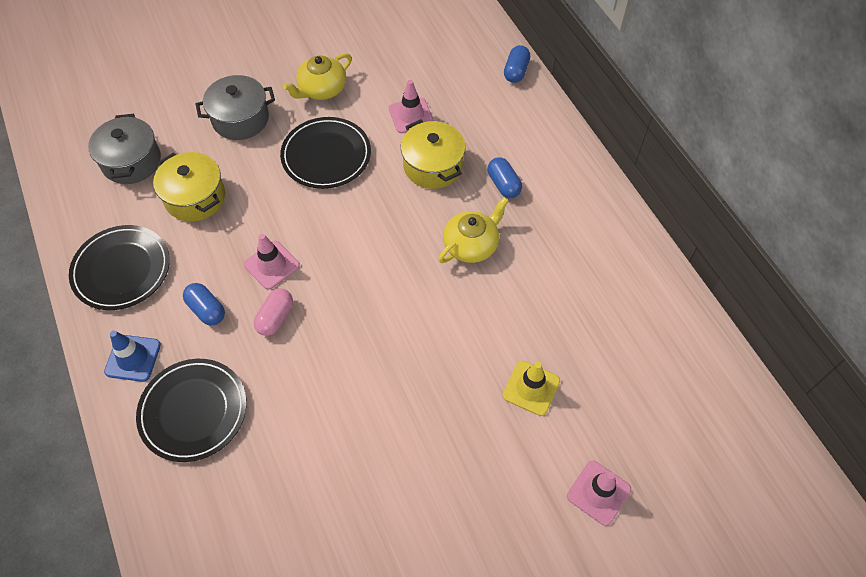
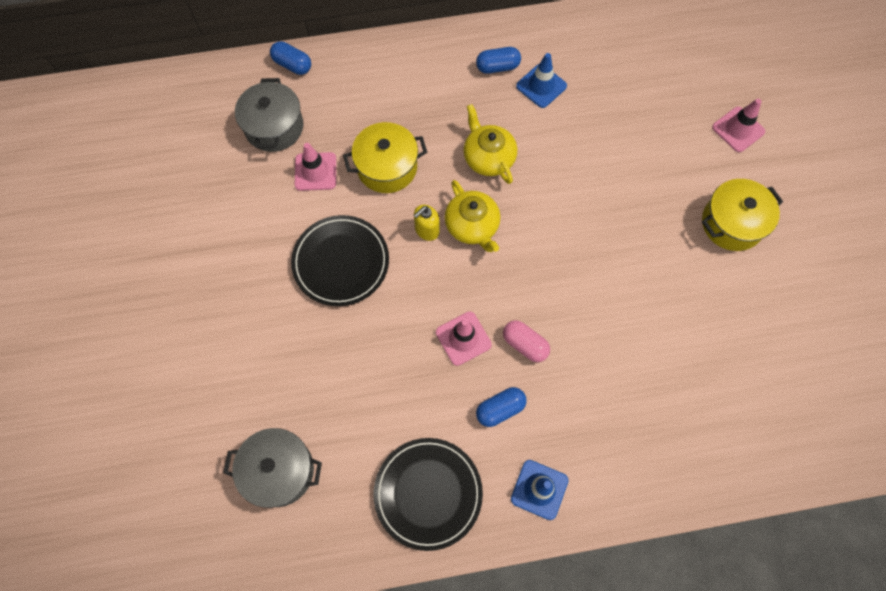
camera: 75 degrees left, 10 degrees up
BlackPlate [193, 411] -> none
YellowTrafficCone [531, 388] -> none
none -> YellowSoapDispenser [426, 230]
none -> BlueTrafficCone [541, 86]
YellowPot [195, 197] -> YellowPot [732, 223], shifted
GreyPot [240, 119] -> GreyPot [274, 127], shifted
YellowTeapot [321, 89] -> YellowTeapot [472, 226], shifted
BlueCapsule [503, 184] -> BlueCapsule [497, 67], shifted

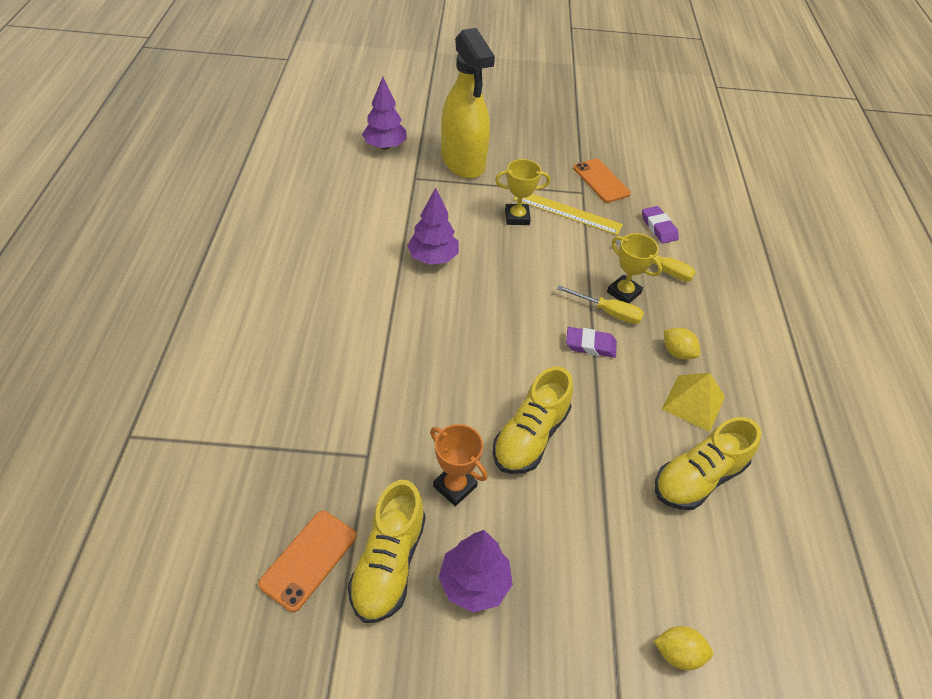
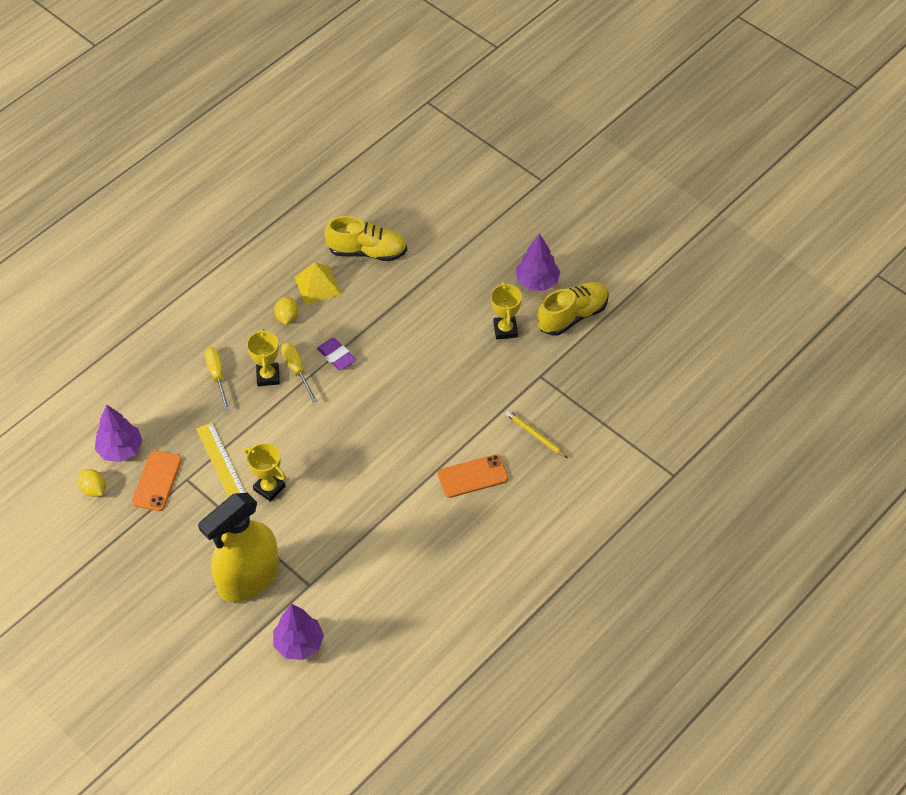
camera: 135 degrees left, 5 degrees up
YellowShoe [530, 436] -> none
PurpleEraser [658, 227] -> none
none -> YellowPencil [535, 435]
OrangePhone [309, 560] -> OrangePhone [472, 476], shifted
PurpleTree [433, 258] -> PurpleTree [120, 450], shifted
YellowLemon [678, 653] -> YellowLemon [94, 489], shifted
OrangeTrophy [455, 486] -> YellowTrophy [505, 330]
YellowSprayBottle [463, 161] -> YellowSprayBottle [249, 578], 150 degrees counterclockwise

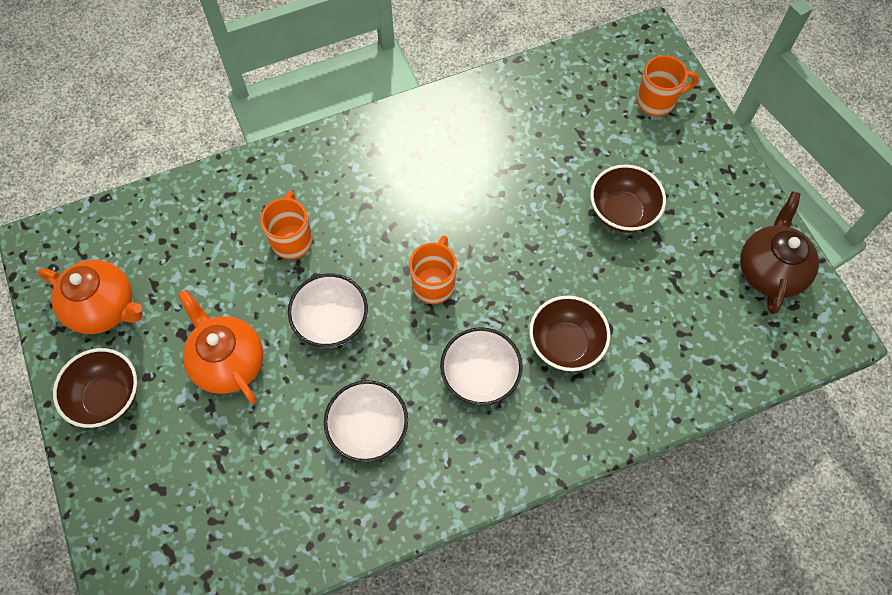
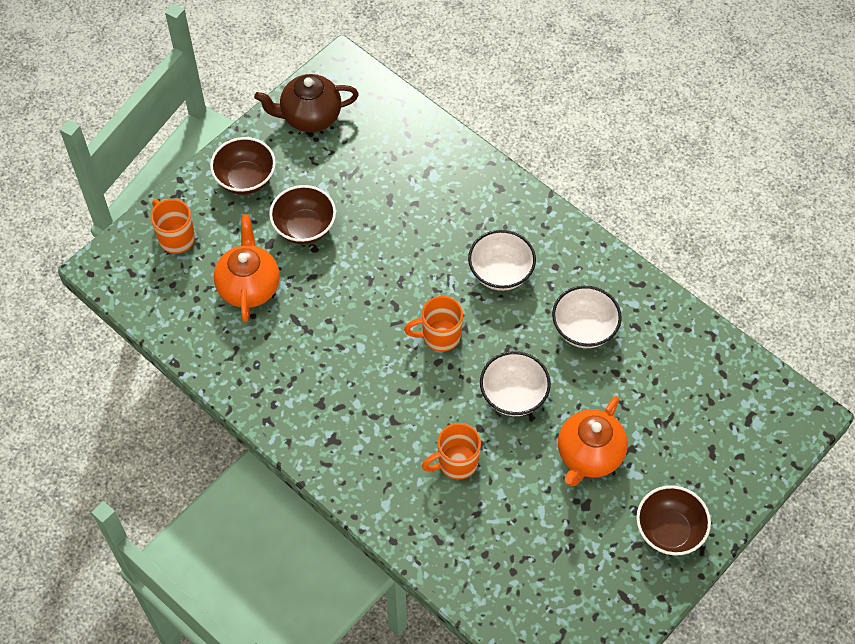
camera: 115 degrees left, 5 degrees down
OrangeTeapot [104, 308] -> OrangeTeapot [249, 286], shifted
BrownBowl [565, 344] -> BrownBowl [245, 179], shifted

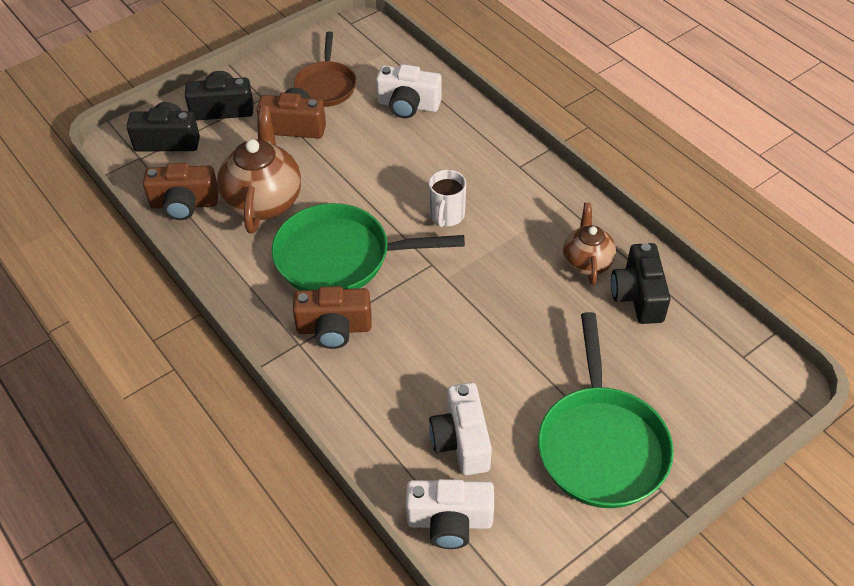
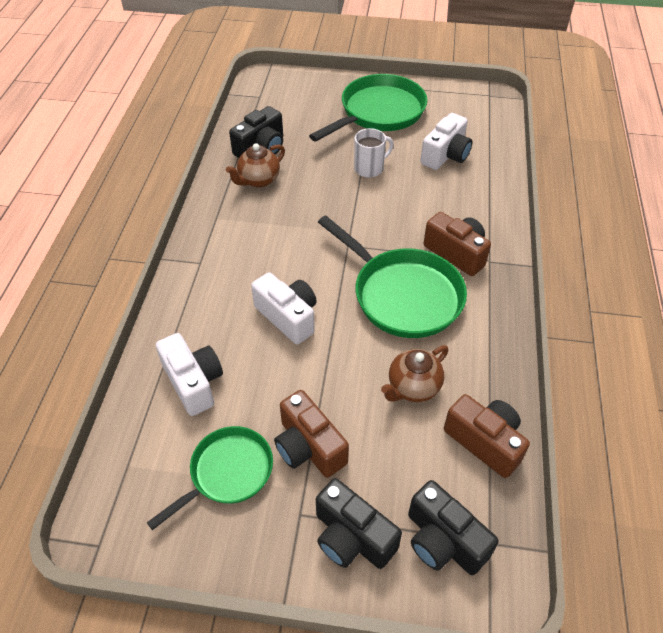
camera: 135 degrees left, 0 degrees up
WhiteCamera [449, 522] -> WhiteCamera [288, 317], shifted
WhiteMug [446, 215] -> WhiteMug [369, 168], shifted
BrownPan [326, 85] -> GreenPan [227, 473]
BrownTeapot [264, 201] -> BrownTeapot [413, 387], x0.61

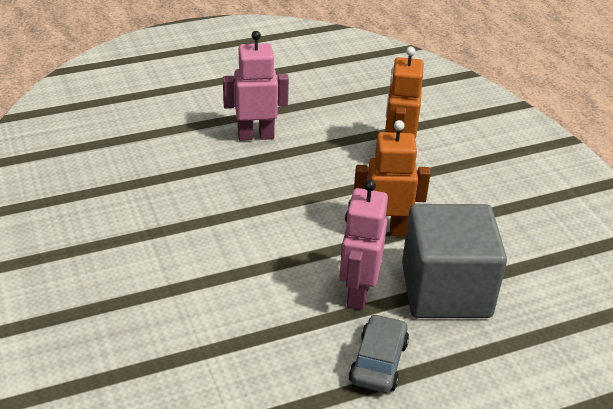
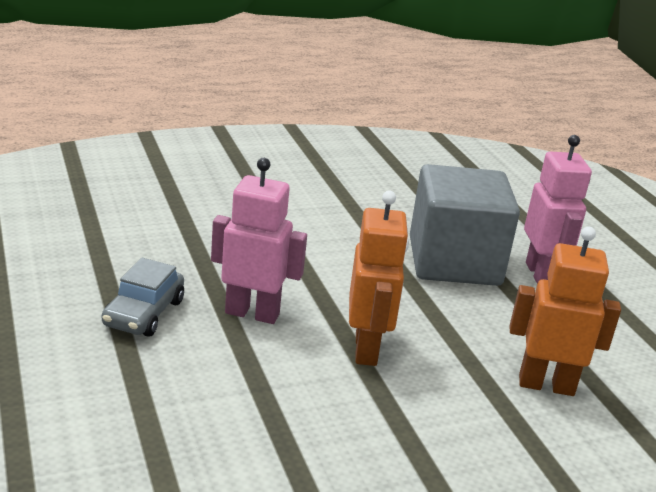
camera: 90 degrees right, 10 degrees down
GreyCube [446, 290] -> GreyCube [454, 262], shifted
GreyCar [378, 362] -> GreyCar [144, 313], 90 degrees clockwise

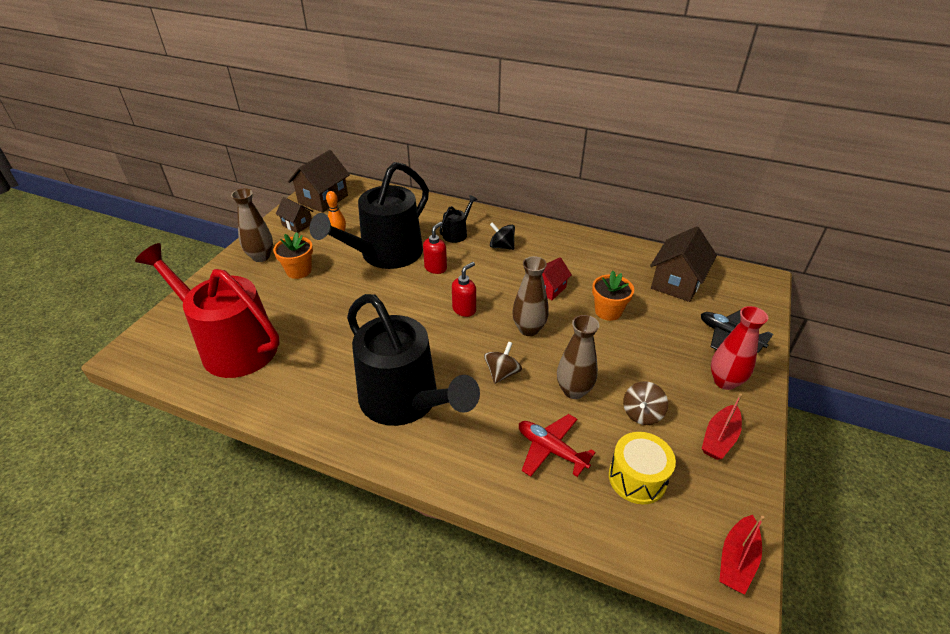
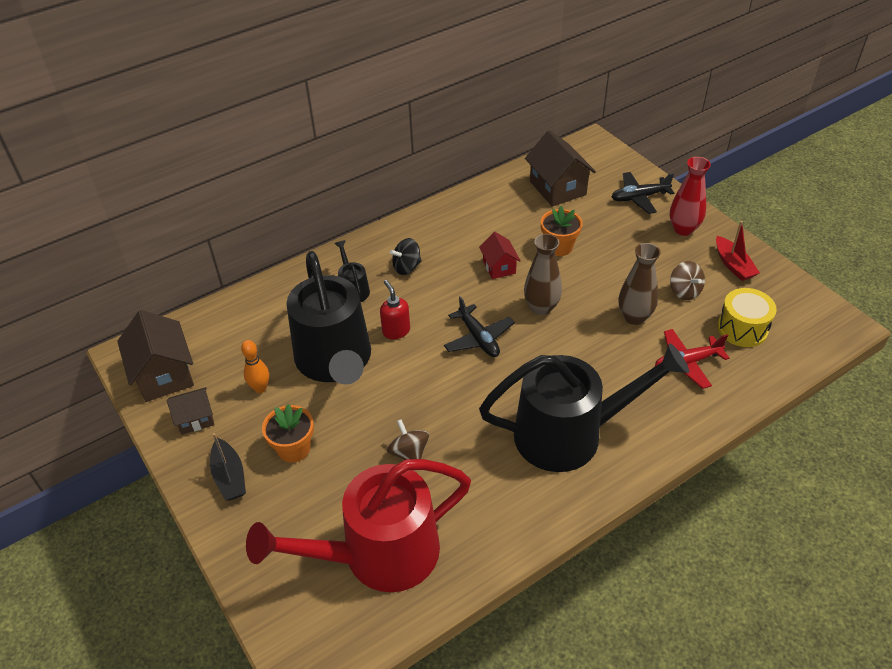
camera: 55 degrees left, 5 degrees up
RedBoat [736, 560] -> none
BrownSpinningTop [502, 373] -> BrownSpinningTop [409, 453], shifted
BrownVase [261, 256] -> BlackBoat [229, 476]
RedSoapDispenser [464, 309] -> BlackPlane [478, 338]

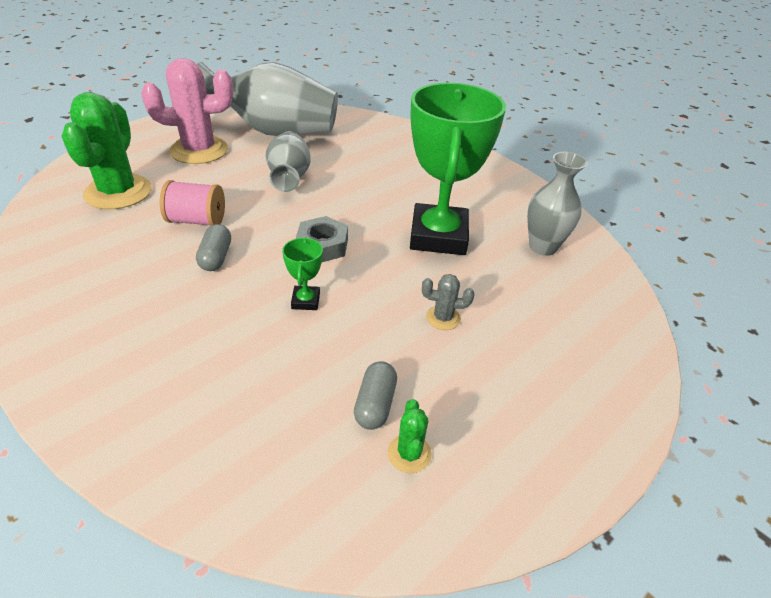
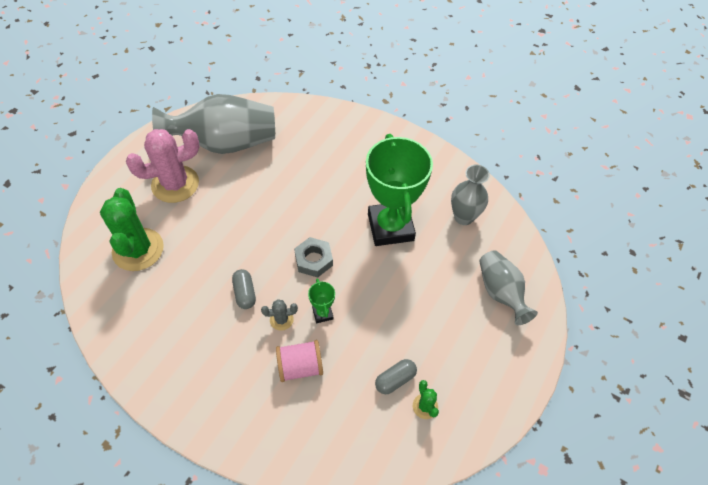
camera: 15 degrees left, 15 degrees up
PinkSpool [197, 221] -> PinkSpool [300, 367], shifted
GreyVase [289, 177] -> GreyVase [500, 292], shifted
GreyCactus [443, 318] -> GreyCactus [281, 319], shifted
GreyCapsule [375, 404] -> GreyCapsule [395, 380], 60 degrees clockwise

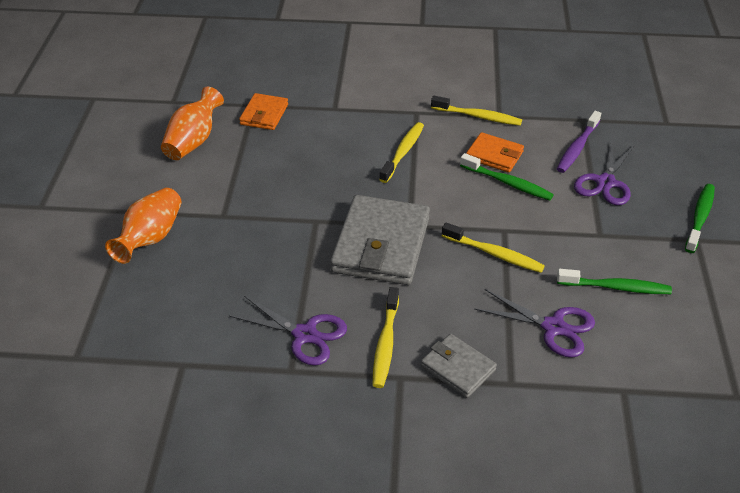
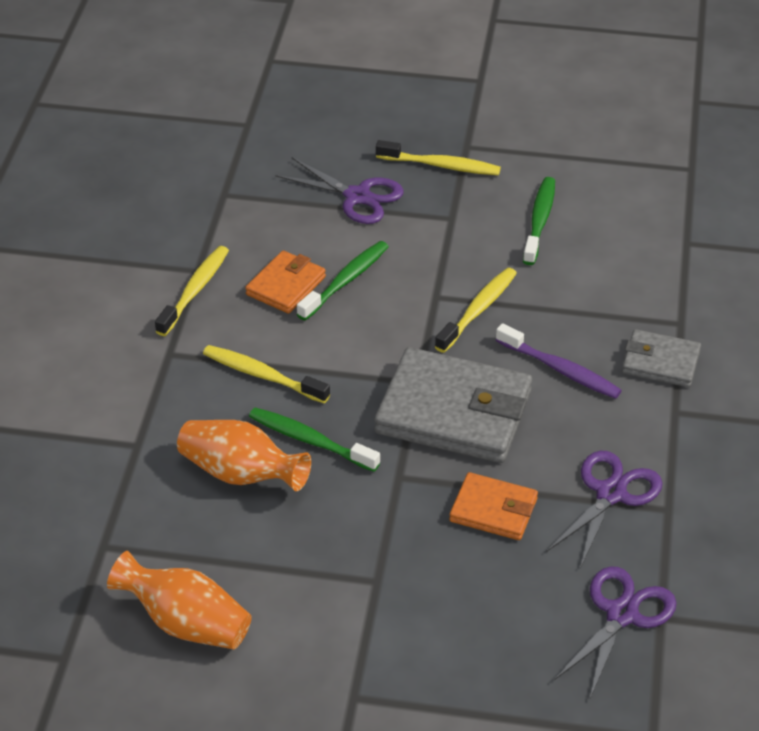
camera: 85 degrees left, 0 degrees up
OrangeVase [150, 238] -> OrangeVase [241, 474], shifted
OrangeWallet [264, 114] -> OrangeWallet [493, 510], shifted
YellowToothbrush [385, 343] -> YellowToothbrush [441, 165], shifted
PurpleScissors [553, 327] -> PurpleScissors [621, 614], shifted
PurpleToothbrush [577, 148] -> PurpleToothbrush [560, 369], shifted
GreenToothbrush [700, 217] -> GreenToothbrush [310, 440], shifted
GreyWallet [458, 368] -> GreyWallet [660, 362], 60 degrees clockwise

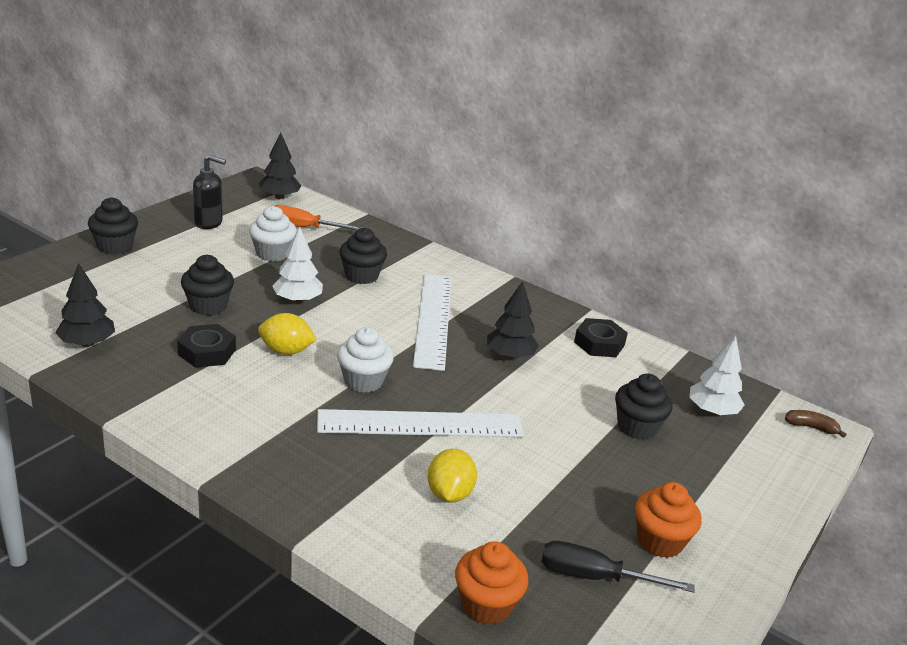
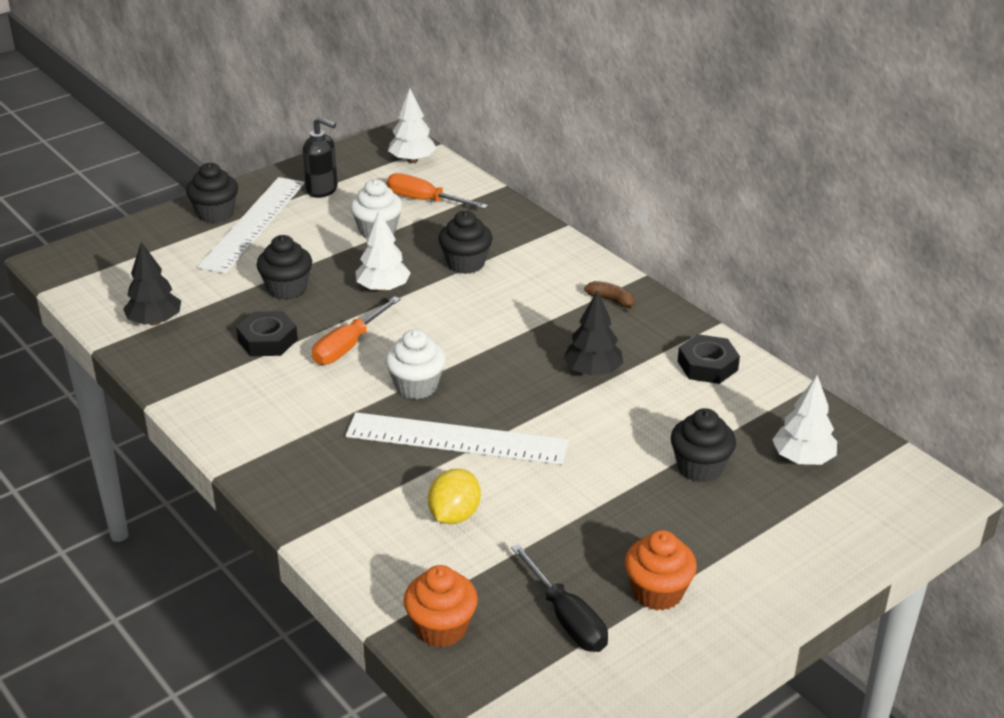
camera: 20 degrees right, 5 degrees up
WhiteRuler [433, 319] -> WhiteRuler [253, 224], shifted
BrownBanana [811, 427] -> BrownBanana [611, 300], shifted
YellowLemon [286, 351] -> OrangeScrewdriver [348, 346]
BlackTree [279, 197] -> WhiteTree [412, 160]
BlackScrewdriver [595, 577] -> BlackScrewdriver [567, 618], 150 degrees counterclockwise

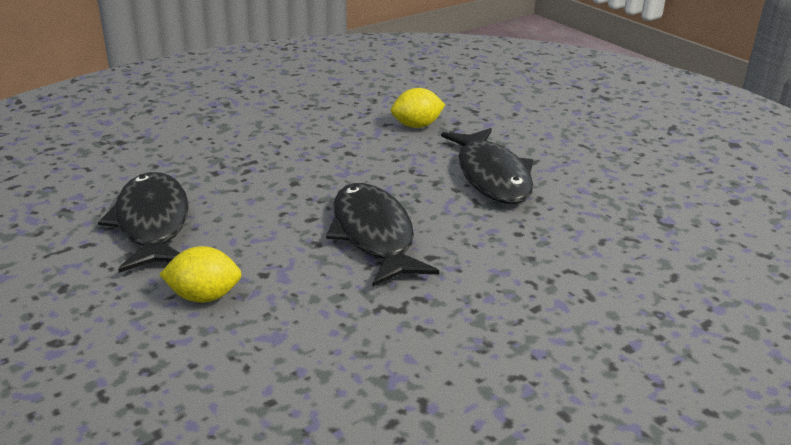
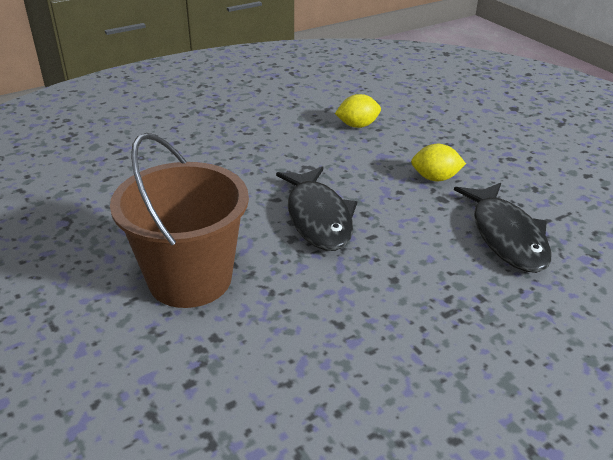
camera: 175 degrees left, 5 degrees up
YellowLemon [417, 126] -> YellowLemon [357, 125], shifted
BlackFish [492, 176] -> BrownBucket [190, 279]

